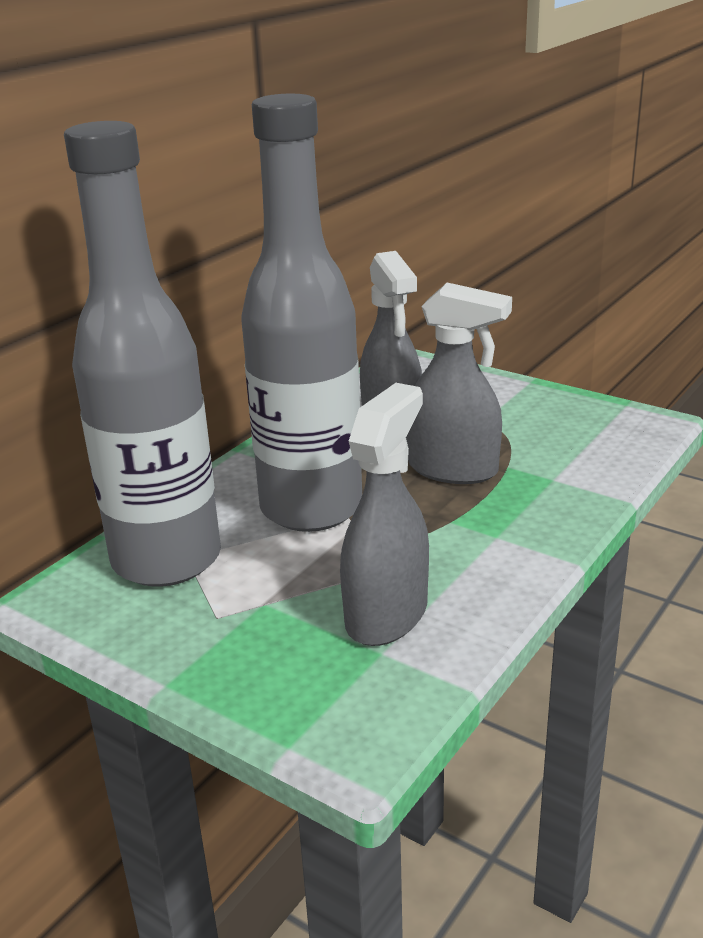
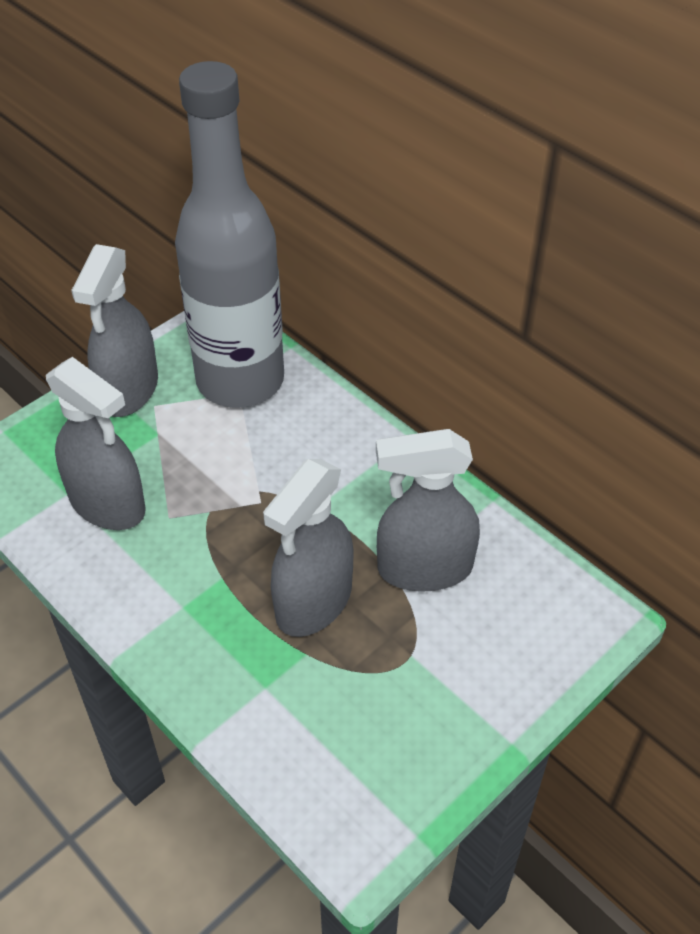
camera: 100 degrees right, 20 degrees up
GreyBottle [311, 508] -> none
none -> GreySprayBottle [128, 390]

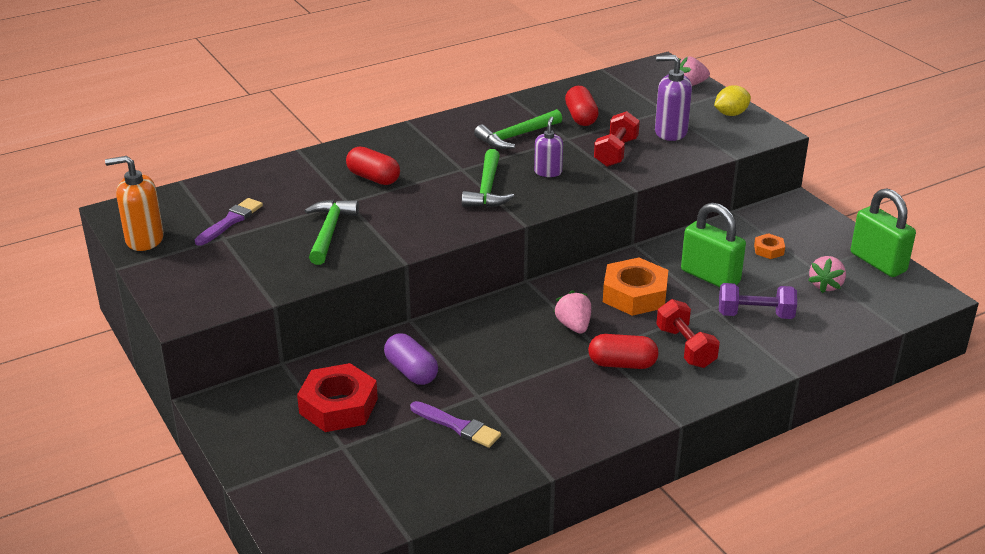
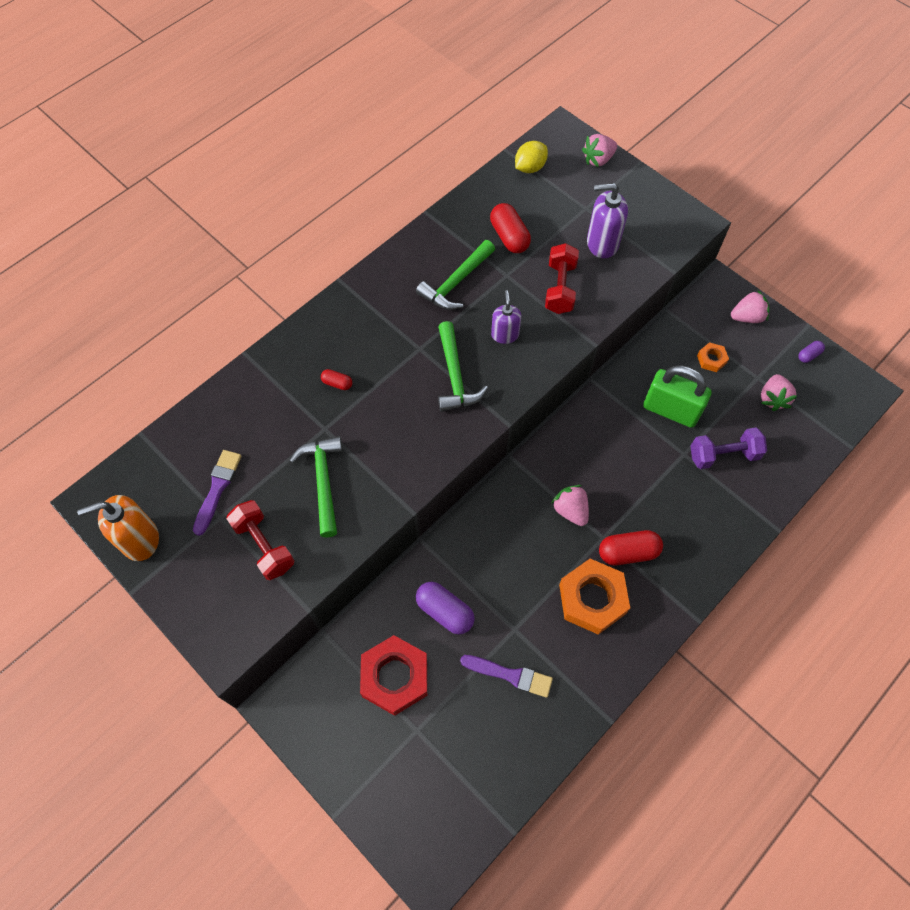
camera: 15 degrees left, 30 degrees up
none -> PinkStrawberry [747, 317]
OrangeNut [634, 295] -> OrangeNut [592, 599], shifted
RedDumbbell [685, 347] -> RedDumbbell [264, 545], shifted
YellowLemon [731, 114] -> YellowLemon [530, 168], shifted
GreenPadlock [878, 262] -> PurpleCapsule [808, 355]
RedCapsule [373, 178] -> RedCapsule [337, 383], x0.53

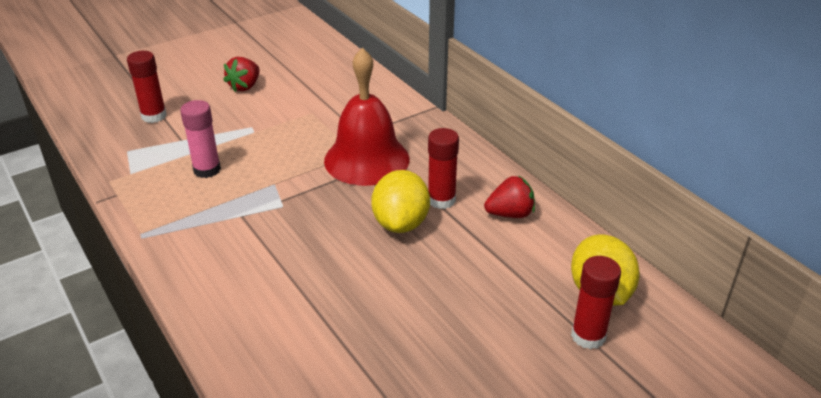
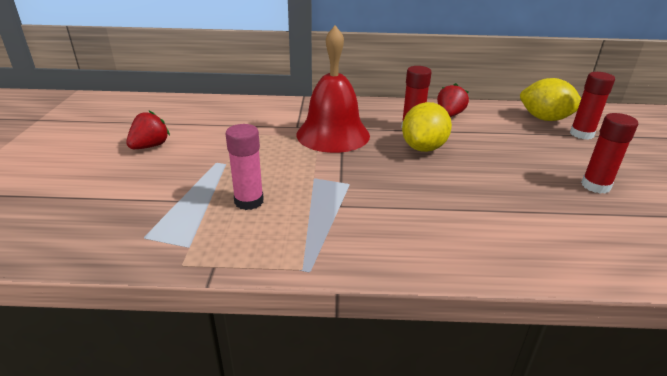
camera: 55 degrees left, 5 degrees down
RedGlueStick [154, 116] -> RedGlueStick [595, 186], shifted
RedStrawberry [245, 86] -> RedStrawberry [150, 146], 120 degrees counterclockwise
YellowLemon [401, 223] -> YellowLemon [423, 148], 75 degrees clockwise

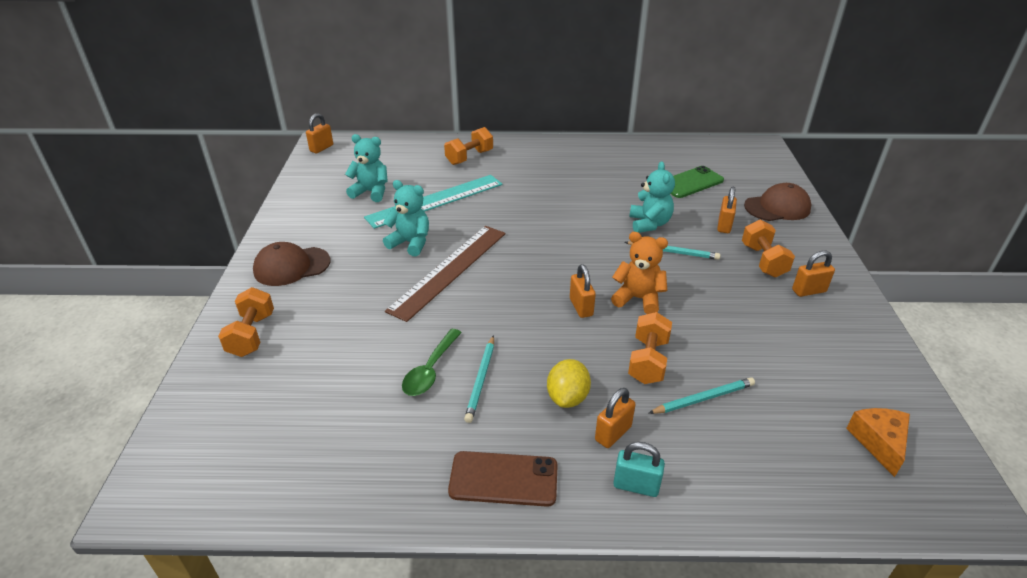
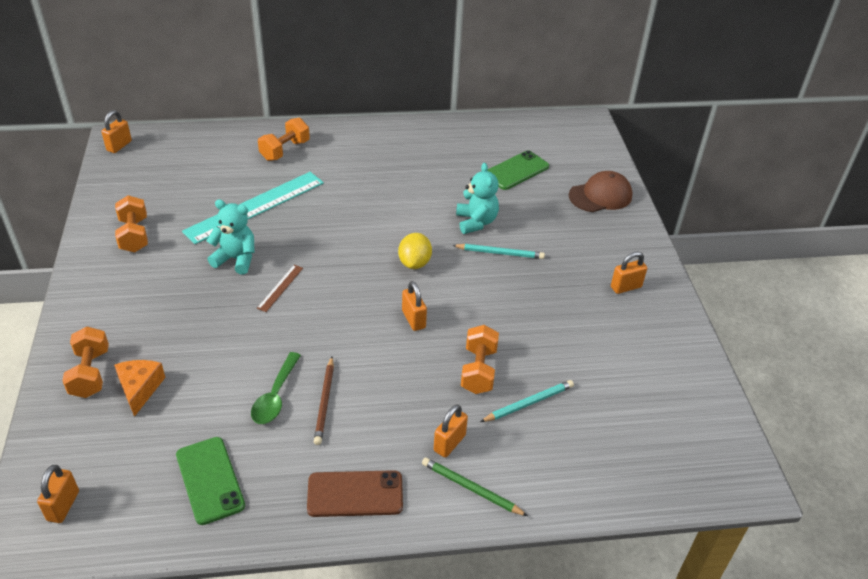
camera: 10 degrees left, 5 degrees up
BrownCap [291, 266] -> none
TurquoiseTeddyBear [371, 192] -> none
OrangeTeddyBear [638, 299] -> none
none -> GreenPhone [210, 480]
YellowLemon [567, 397] -> YellowLemon [414, 263], shifted
OrangePadlock [724, 225] -> OrangePadlock [63, 506], shifted
OrangeDumbbell [763, 261] -> OrangeDumbbell [134, 235], shifted
OrangeCheese [879, 442] -> OrangeCheese [140, 389], shifted
TurquoisePadlock [636, 485] -> GreenPencil [471, 489]
TurquoisePencil [481, 380] -> BrownPencil [325, 402]
BrownRuler [449, 270] -> BrownRuler [280, 288], x0.42

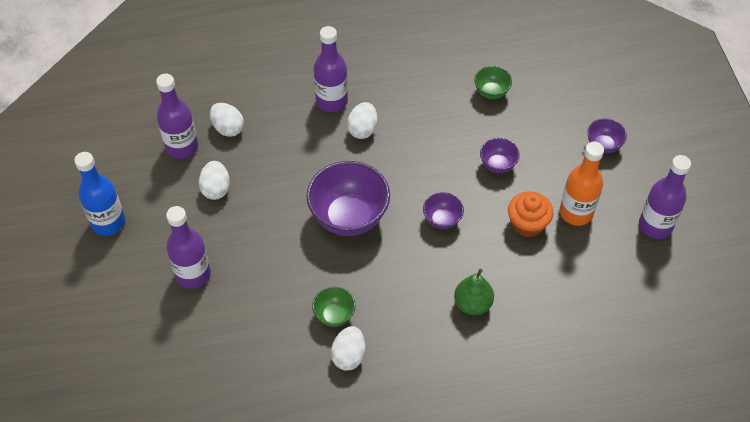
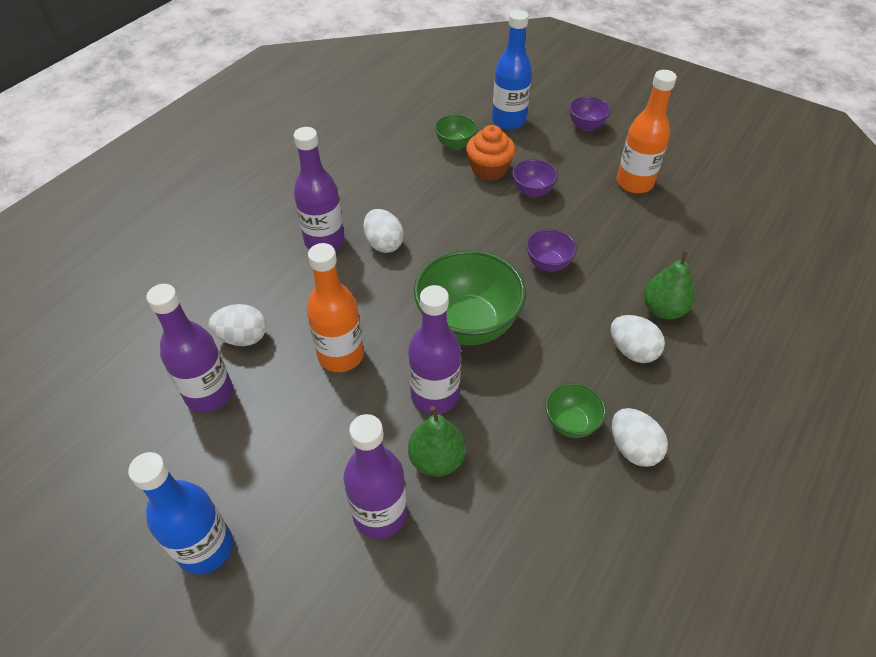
camera: 45 degrees left, 5 degrees down
none -> OrangeBottle [341, 355]
none -> GreenPear [436, 459]
none -> BlueBottle [508, 121]
WhiteEgg [216, 189] -> WhiteEgg [632, 351], shifted
OrangeCupcake [527, 224] -> OrangeCupcake [489, 169], shifted
PurpleBottle [655, 226] -> PurpleBottle [434, 395], shifted
PurpleBowl [349, 217] -> GreenBowl [467, 324]

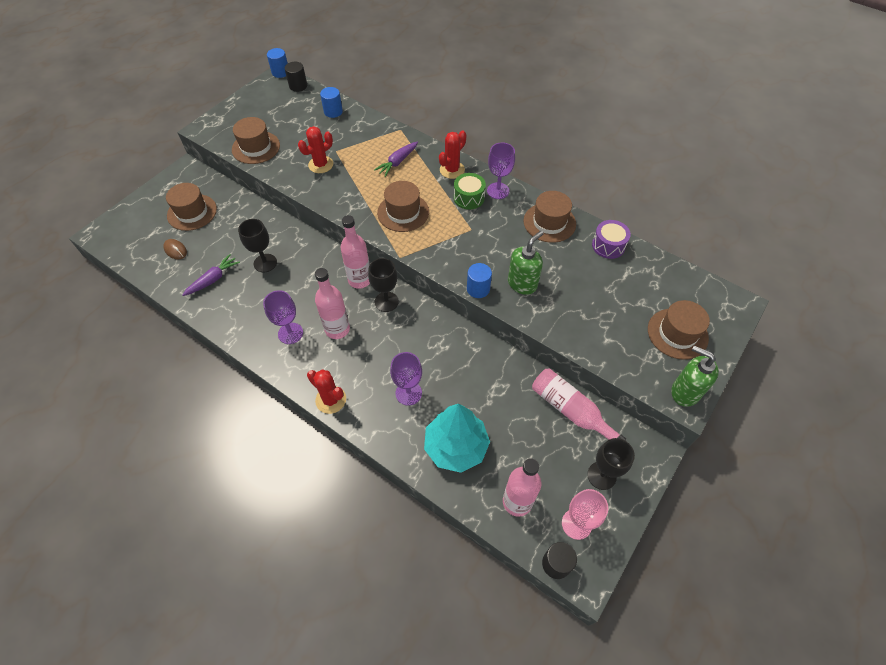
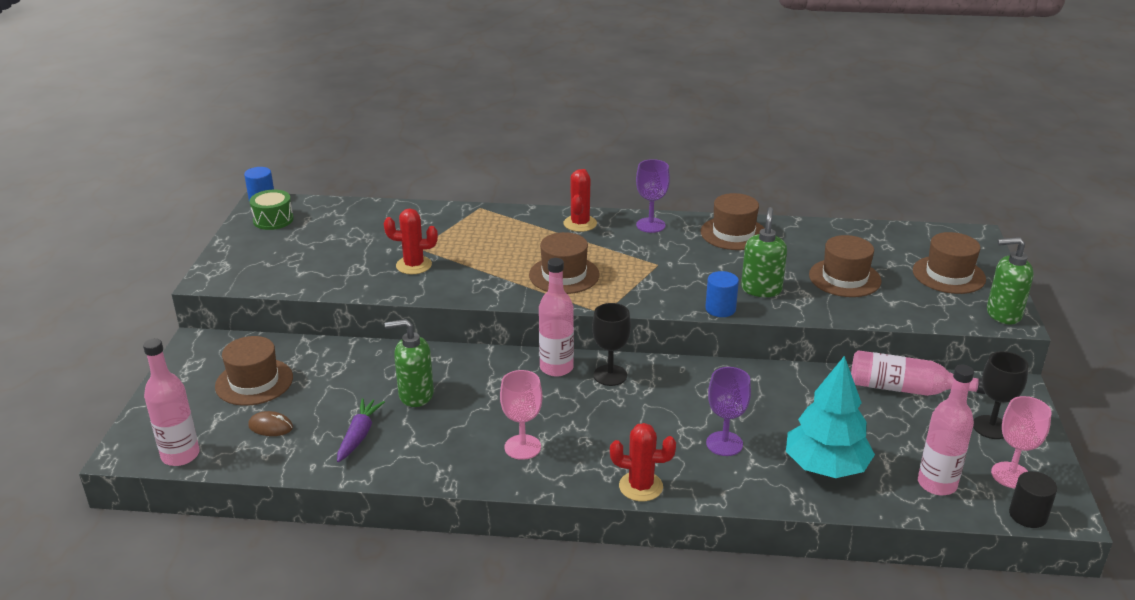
camera: 30 degrees left, 25 degrees down
BlackCylinder [298, 86] -> none
BlueCylinder [333, 112] -> none
PurpleCarrot [397, 162] -> none
PurpleDrum [608, 245] -> none
BrownHat [256, 147] -> BrownHat [844, 278], shifted
PinkBottle [337, 329] -> PinkBottle [180, 455], shifted
GreenDrum [469, 198] -> GreenDrum [273, 220], shifted
BlackGoblet [265, 263] -> GreenSoapDispenser [415, 395]
PurpleGoblet [290, 333] -> PinkGoblet [522, 447]
RedCactus [321, 164] -> RedCactus [414, 265], 75 degrees clockwise

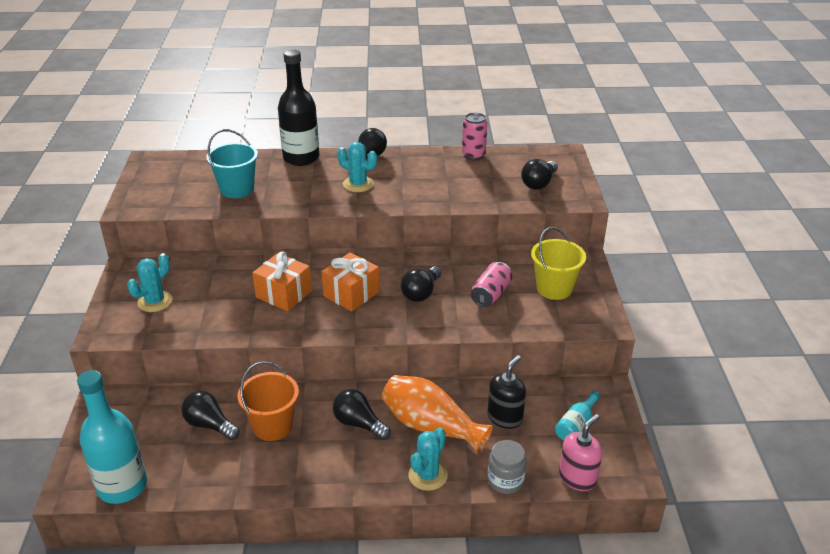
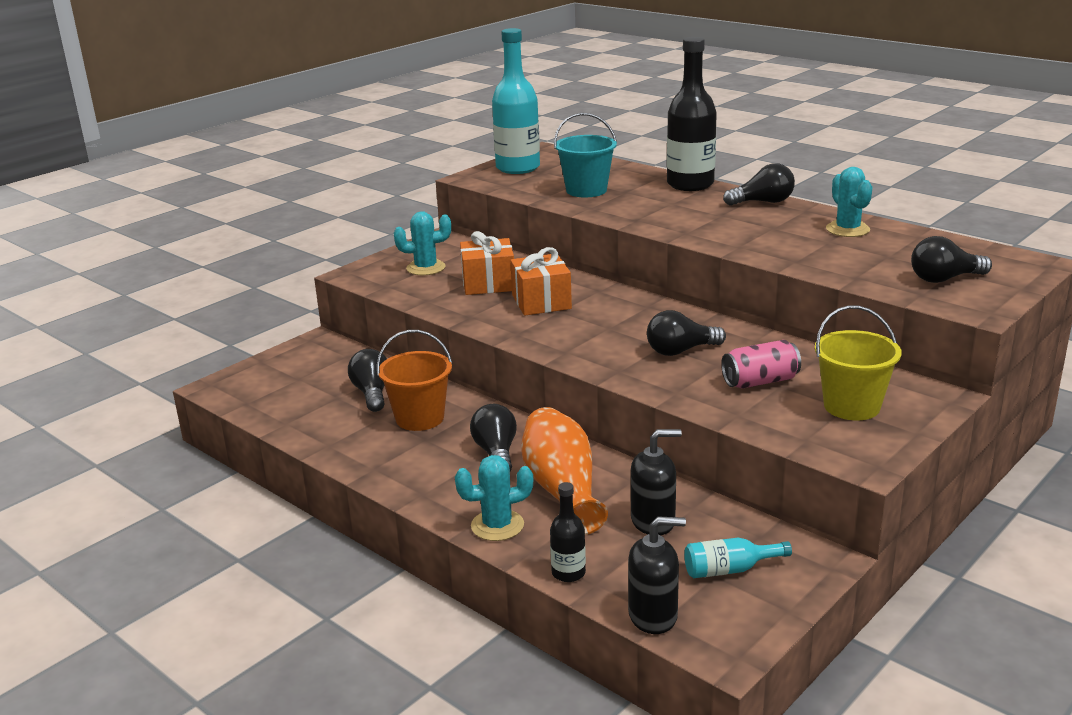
camera: 45 degrees right, 10 degrees down
PinkCan [473, 155] -> none
TurquoiseBottle [122, 486] -> TurquoiseBottle [518, 168], shifted
OrangeGift [351, 294] -> OrangeGift [488, 283], shifted
TurquoiseCactus [358, 184] -> TurquoiseCactus [847, 229], shifted
GreyJar [505, 480] -> BlackBottle [568, 573]
PinkSoapDispenser [577, 478] -> BlackSoapDispenser [653, 616]

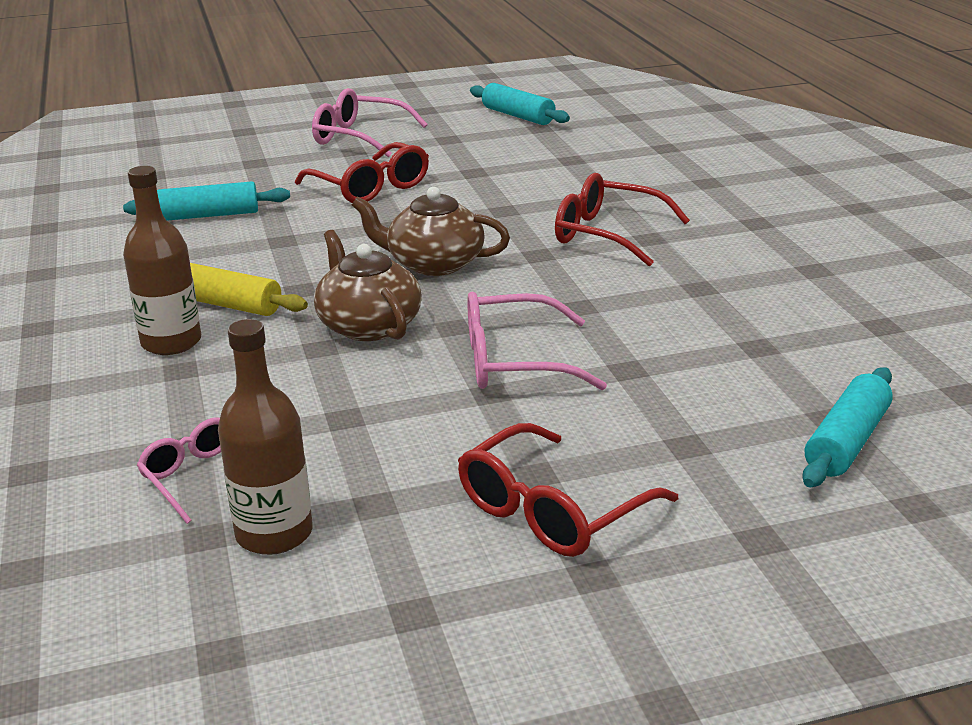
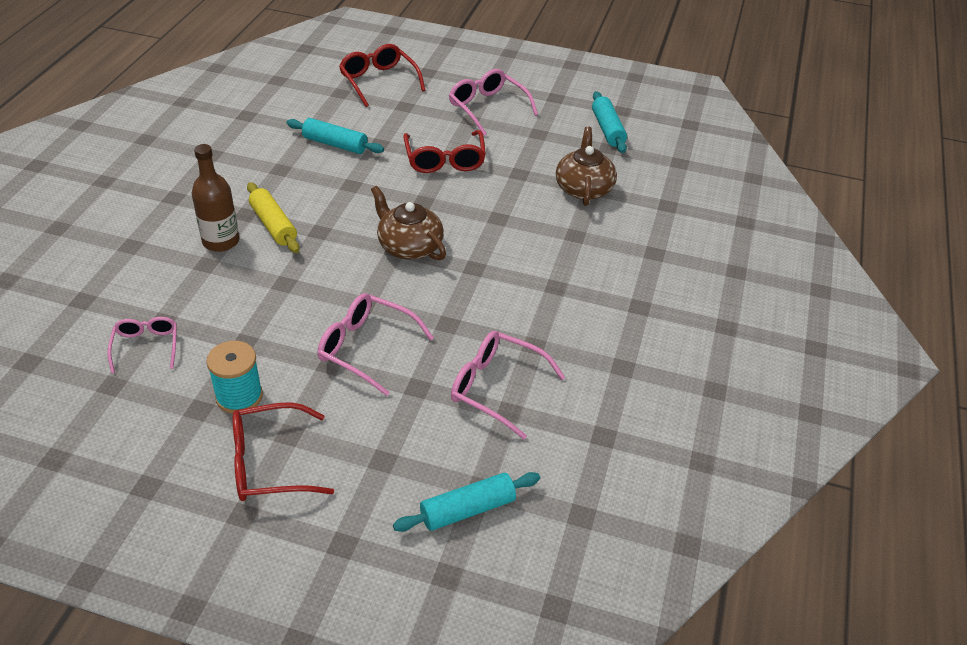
camera: 30 degrees right, 15 degrees up
BrownBottle [274, 534] -> none
none -> TurquoiseSpool [239, 396]
none -> PinkGlasses [496, 388]
BrownTeapot [368, 325] -> BrownTeapot [584, 188], shifted
RedGlasses [607, 234] -> RedGlasses [378, 81], shifted

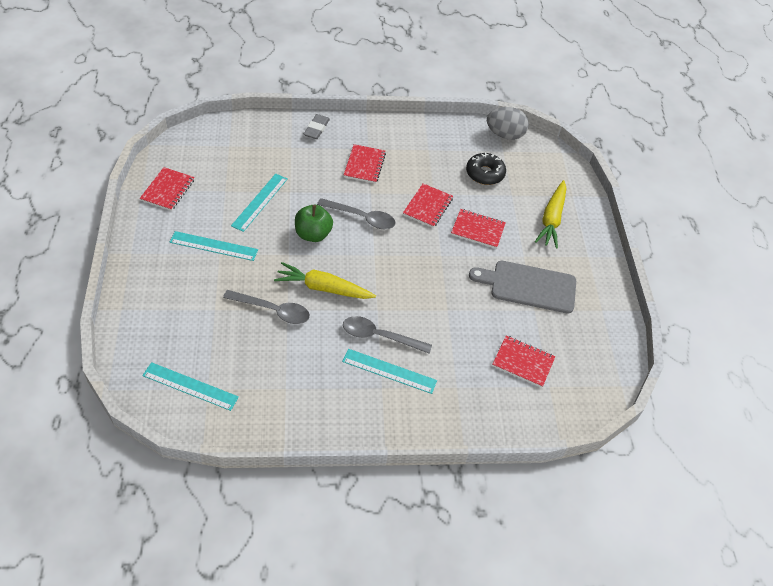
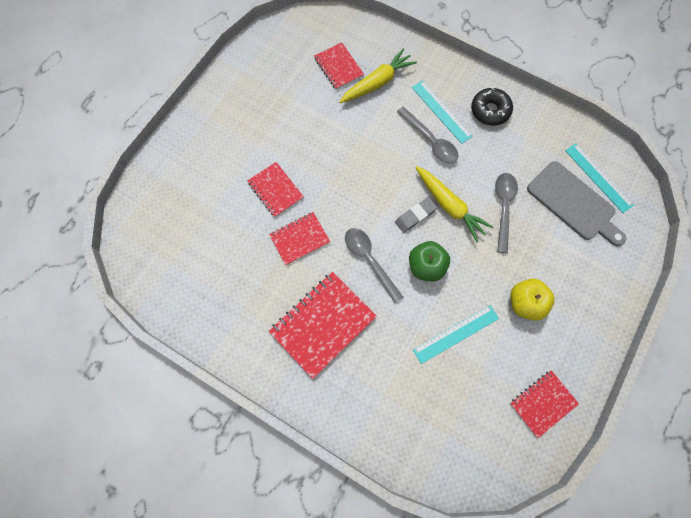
camera: 140 degrees left, 20 degrees up
GreyEgg [504, 135] -> none
GreyEraser [316, 129] -> GreyEraser [415, 216], shifted
BlackDonut [485, 173] -> BlackDonut [490, 110], shifted
GreyCuttingBoard [529, 286] -> GreyCuttingBoard [573, 203], shifted
YellowCarrot [551, 219] -> YellowCarrot [377, 83], shifted
TurquoiseRuler [214, 246] -> YellowApple [525, 303]
GreySpoon [272, 310] -> GreySpoon [503, 208], 45 degrees clockwise
RedNotebook [364, 165] -> RedNotebook [323, 324], x1.66

